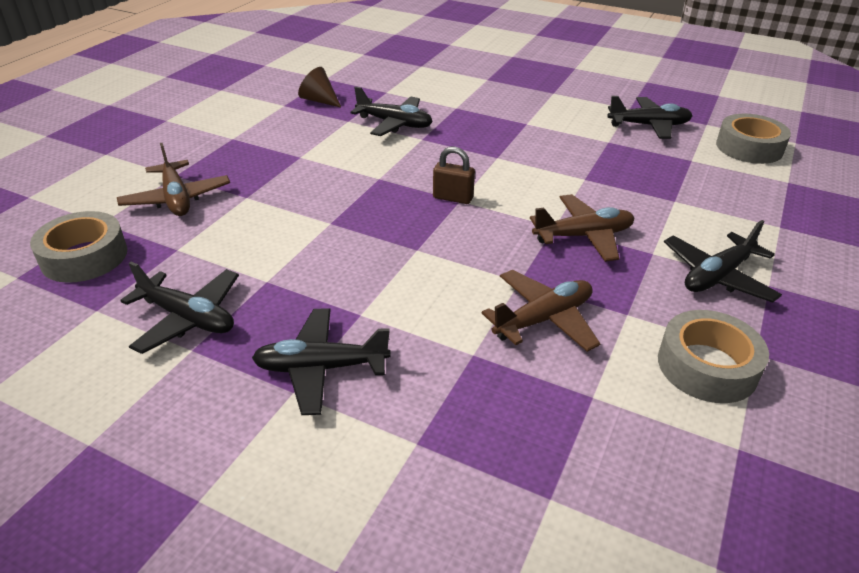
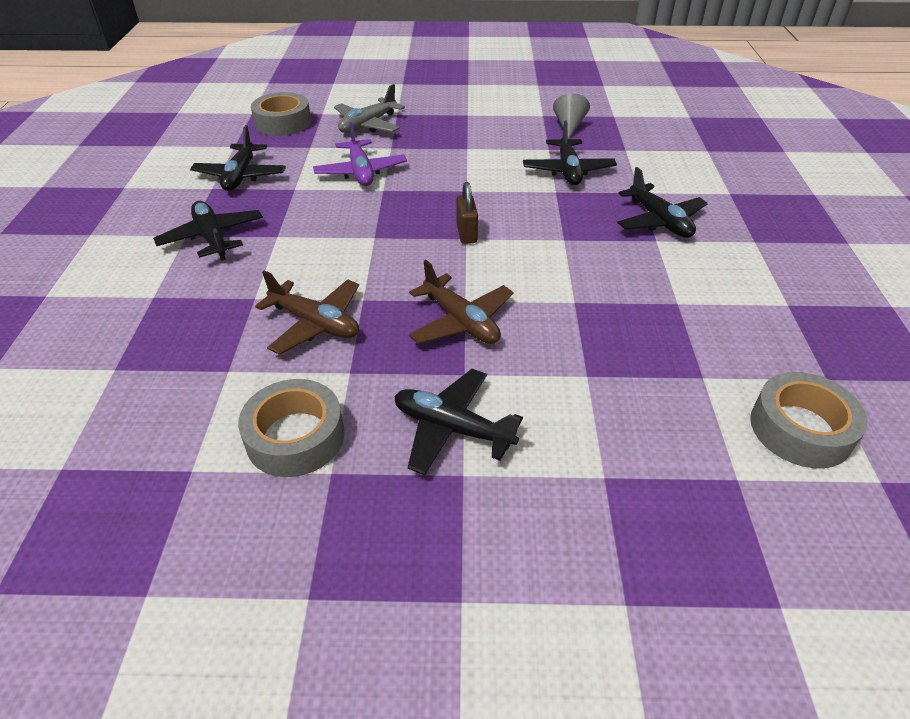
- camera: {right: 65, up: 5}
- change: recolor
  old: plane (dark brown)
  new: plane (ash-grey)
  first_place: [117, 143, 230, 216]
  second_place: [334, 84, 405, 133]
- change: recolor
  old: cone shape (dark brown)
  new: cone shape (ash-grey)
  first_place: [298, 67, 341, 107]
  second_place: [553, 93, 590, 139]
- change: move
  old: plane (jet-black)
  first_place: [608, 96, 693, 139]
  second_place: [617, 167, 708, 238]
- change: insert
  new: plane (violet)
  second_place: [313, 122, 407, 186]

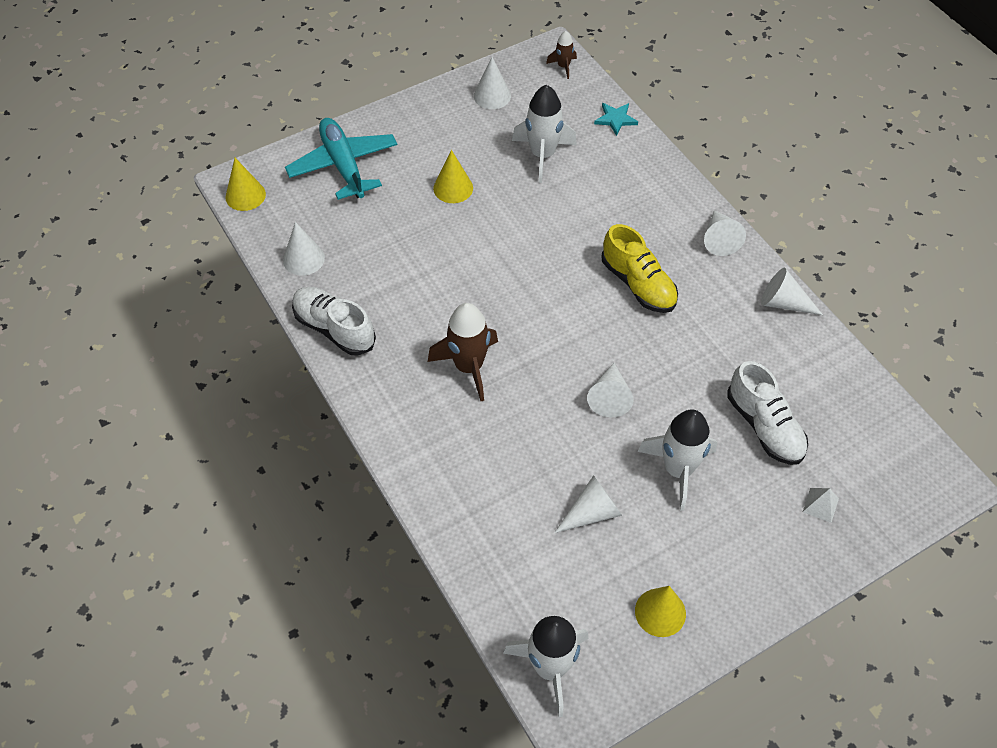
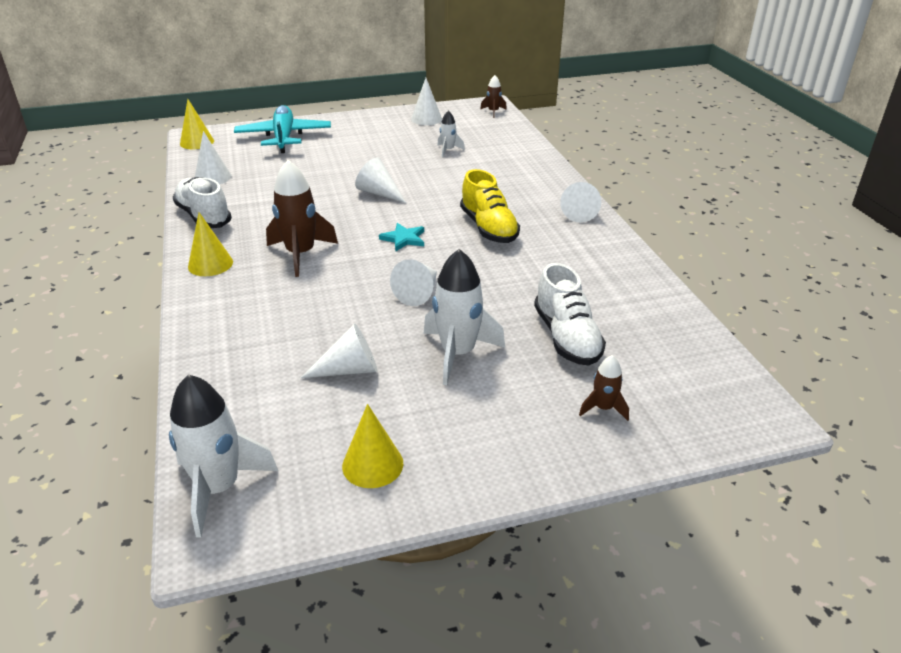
- camera: {right: 15, up: -20}
- change: move
  old: cone shape (bright yellow)
  first_place: [433, 150, 473, 203]
  second_place: [188, 212, 233, 276]
- change: resize
  old: toy rocket (pure white)
  first_place: [512, 85, 577, 183]
  second_place: [437, 111, 465, 157]
  factor: 0.52
- change: move
  old: five-pointed star (aqua)
  first_place: [594, 103, 638, 136]
  second_place: [379, 223, 424, 251]
- change: move
  old: cone shape (pure white)
  first_place: [761, 268, 823, 315]
  second_place: [355, 157, 406, 203]
- change: replace
  old: solid pyramid (pure white)
  new: toy rocket (dark brown)
  first_place: [803, 488, 839, 523]
  second_place: [579, 355, 629, 421]

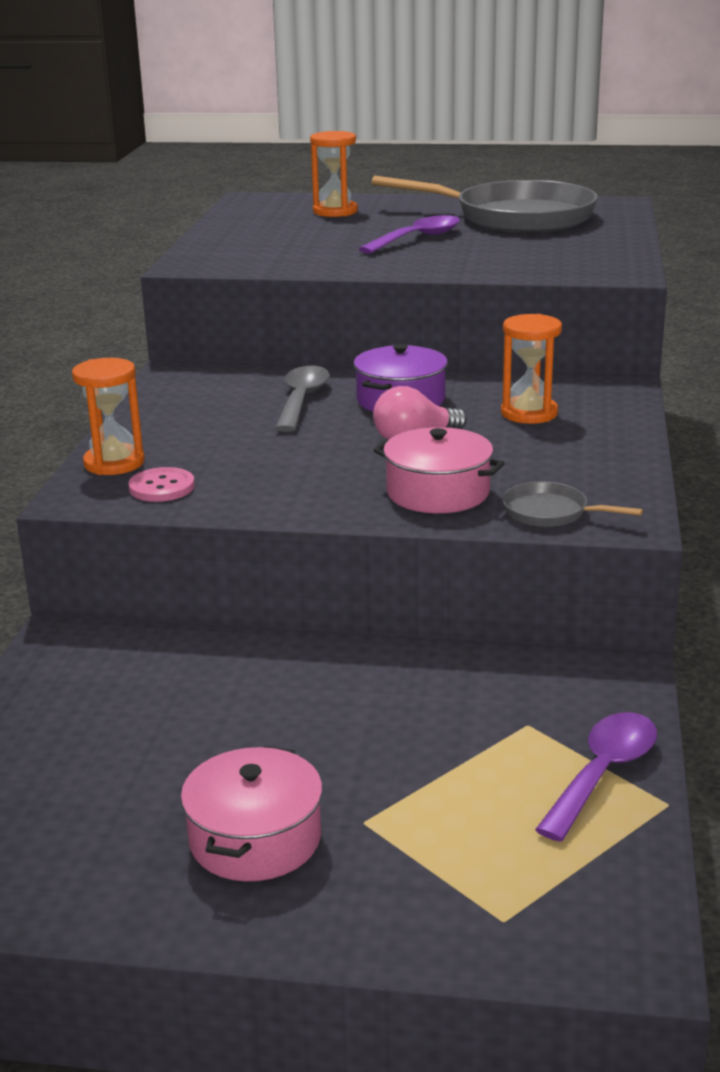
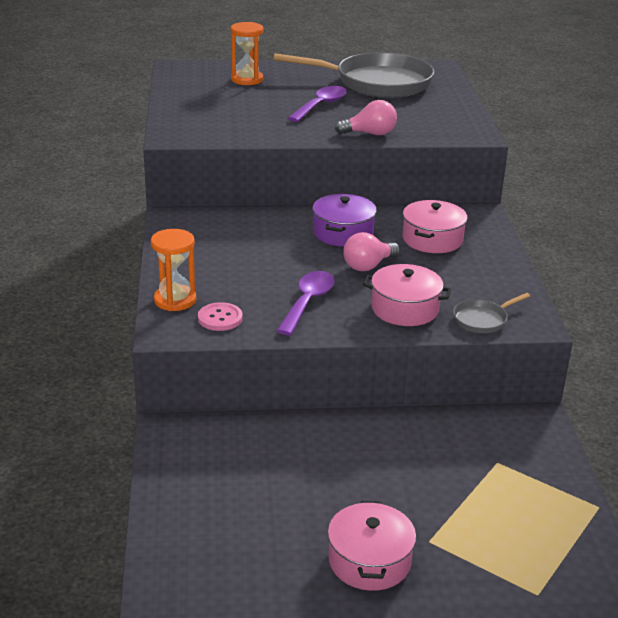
- camera: {right: -15, up: 5}
- change: delete
  old: spoon (ash-grey)
  first_place: [275, 366, 330, 432]
- change: replace
  old: sandglass (orange-coloured)
  new: stockpot (pink)
  first_place: [501, 314, 562, 424]
  second_place: [402, 200, 467, 253]
- change: rotate
  old: pan (ash-grey)
  first_place: [502, 482, 643, 527]
  second_place: [453, 293, 530, 333]
  degrees: -45
- change: move
  old: spoon (violet)
  first_place: [535, 712, 657, 842]
  second_place: [277, 271, 335, 335]
- change: insert
  new: light bulb (pink)
  second_place: [335, 100, 397, 135]

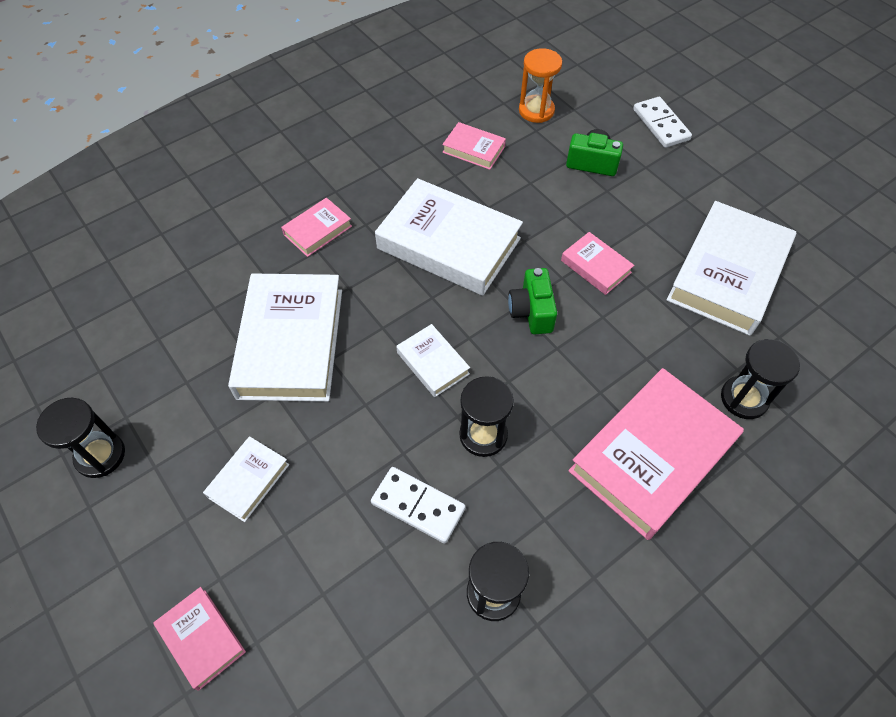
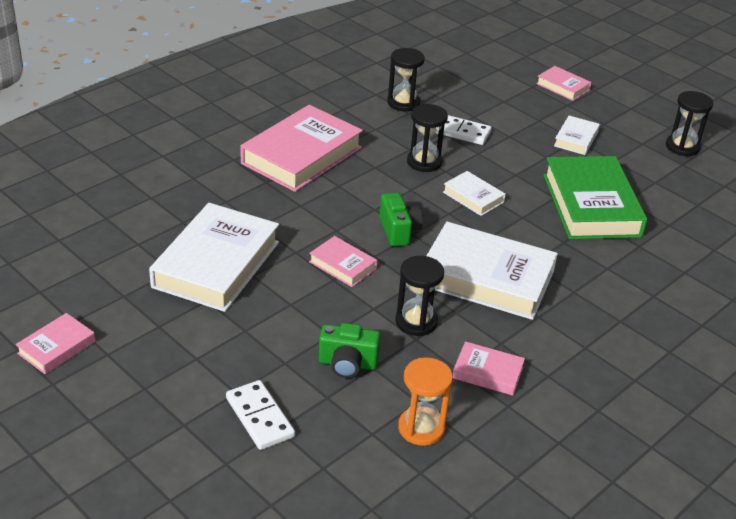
- camera: {right: 170, up: -20}
- change: recolor
  old: hardback (pure white)
  new: hardback (emerald)
  first_place: [228, 273, 342, 402]
  second_place: [543, 156, 647, 239]
- change: move
  old: hardback (pink)
  first_place: [281, 198, 352, 257]
  second_place: [16, 313, 95, 374]
- change: move
  old: sandglass (jet-black)
  first_place: [721, 339, 800, 419]
  second_place: [395, 256, 444, 336]

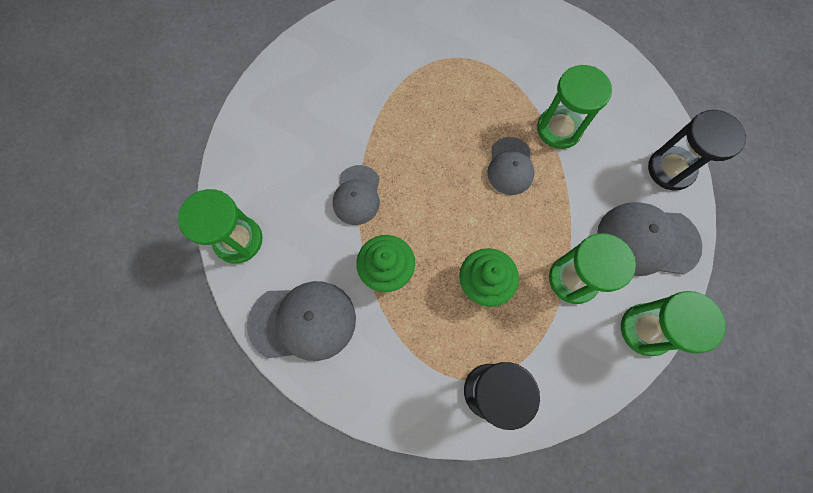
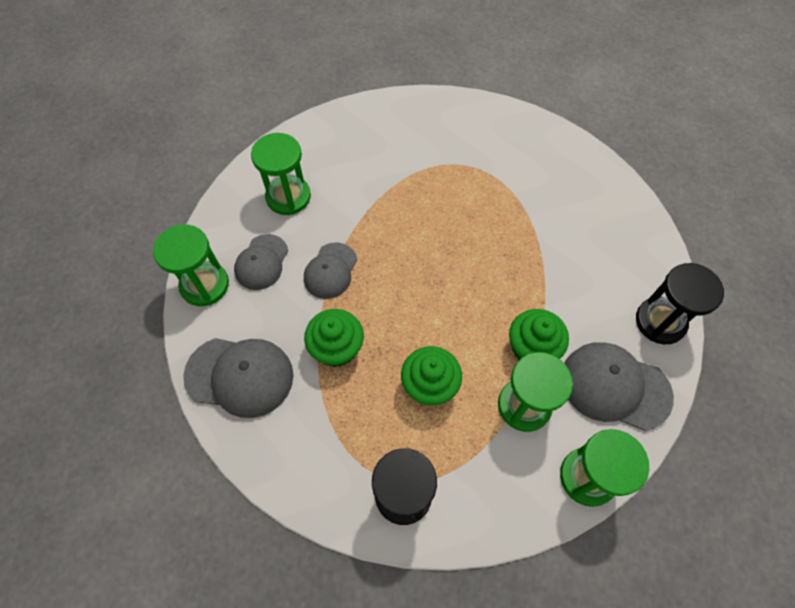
- camera: {right: 15, up: -10}
- change: move
  old: peaked cap (ash-grey)
  first_place: [487, 137, 535, 195]
  second_place: [234, 234, 288, 290]
- change: move
  old: sandglass (emerald)
  first_place: [537, 65, 612, 149]
  second_place: [251, 133, 311, 215]
- change: insert
  new: fairy cake (emerald)
  second_place: [509, 309, 569, 360]

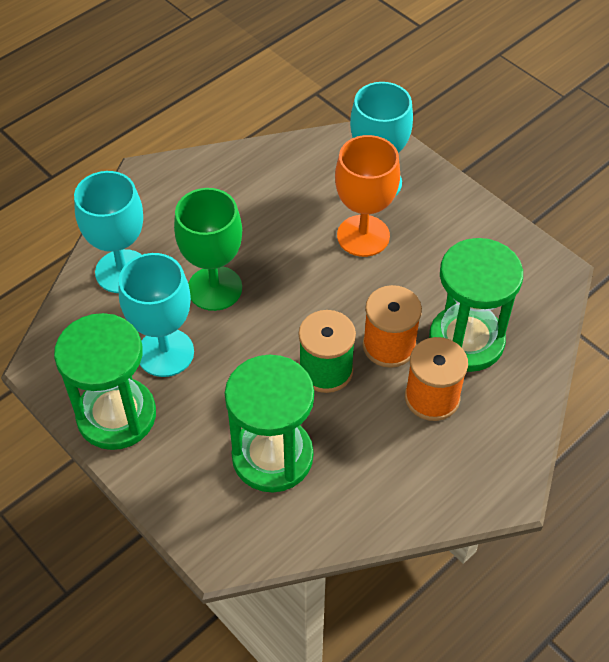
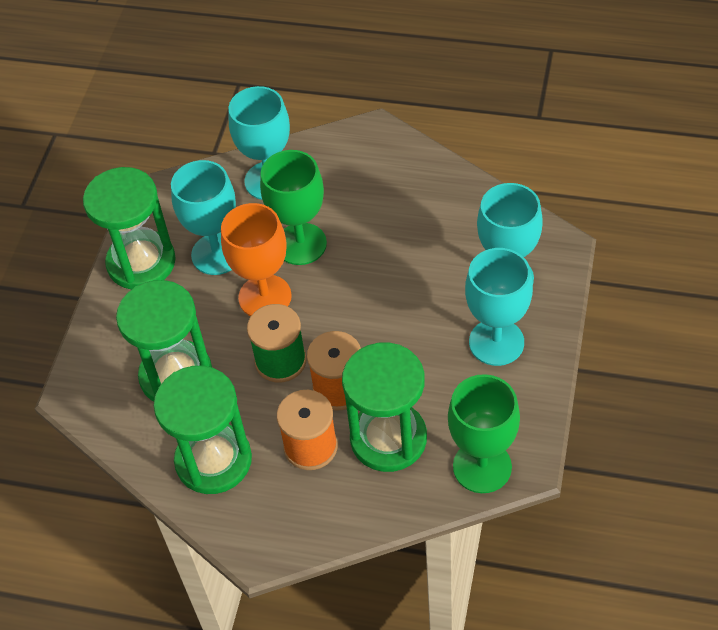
- camera: {right: 60, up: 0}
- change: move
  old: goblet (orange-coloured)
  first_place: [335, 135, 400, 257]
  second_place: [221, 203, 292, 316]
- change: insert
  new: sandglass (emerald)
  second_place: [154, 366, 252, 494]
- change: insert
  new: goblet (emerald)
  second_place: [448, 374, 520, 493]
- change: insert
  new: goblet (aqua)
  second_place: [465, 248, 533, 366]

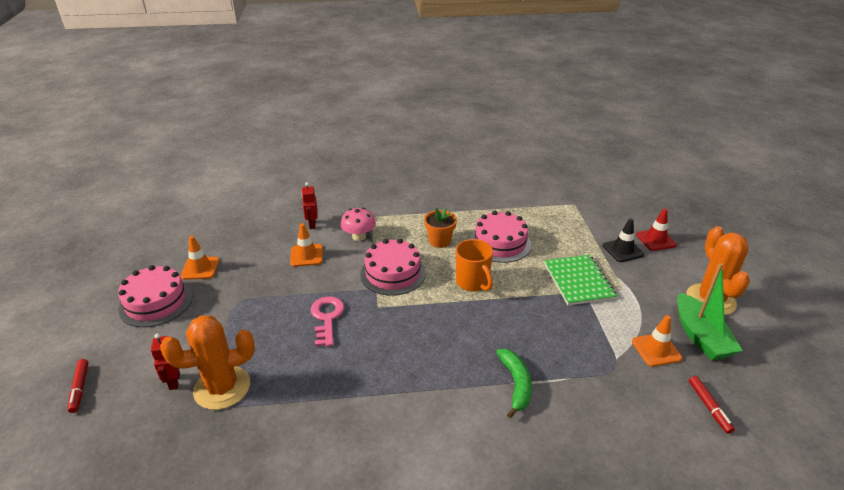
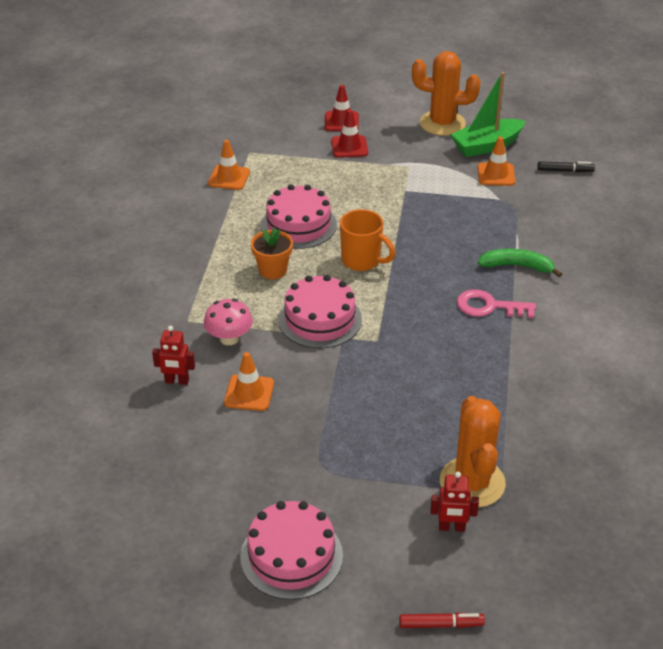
- camera: {right: -75, up: 5}
- change: move
  old: traffic cone (orange-coloured)
  first_place: [181, 236, 219, 280]
  second_place: [208, 140, 250, 190]
- change: move
  old: door key (pink)
  first_place: [311, 296, 344, 347]
  second_place: [457, 289, 536, 318]
- change: rotate
  old: tea mug (orange-coloured)
  first_place: [456, 239, 493, 292]
  second_place: [340, 209, 396, 271]
  degrees: 45
- change: delete
  old: notebook (emerald)
  first_place: [544, 255, 617, 305]
- change: recolor
  old: traffic cone (jet-black)
  new: traffic cone (scarlet)
  first_place: [603, 218, 644, 262]
  second_place: [331, 110, 368, 158]
- change: rotate
  old: sailboat (emerald)
  first_place: [677, 263, 743, 360]
  second_place: [450, 72, 525, 157]
  degrees: 150
- change: recolor
  old: felt pen (scarlet)
  new: felt pen (jet-black)
  first_place: [689, 376, 735, 434]
  second_place: [537, 161, 595, 172]

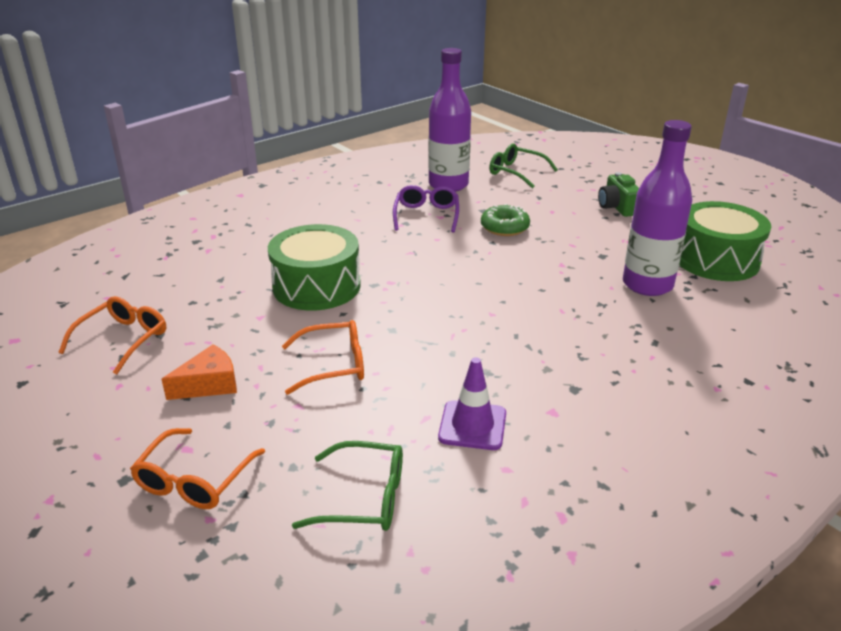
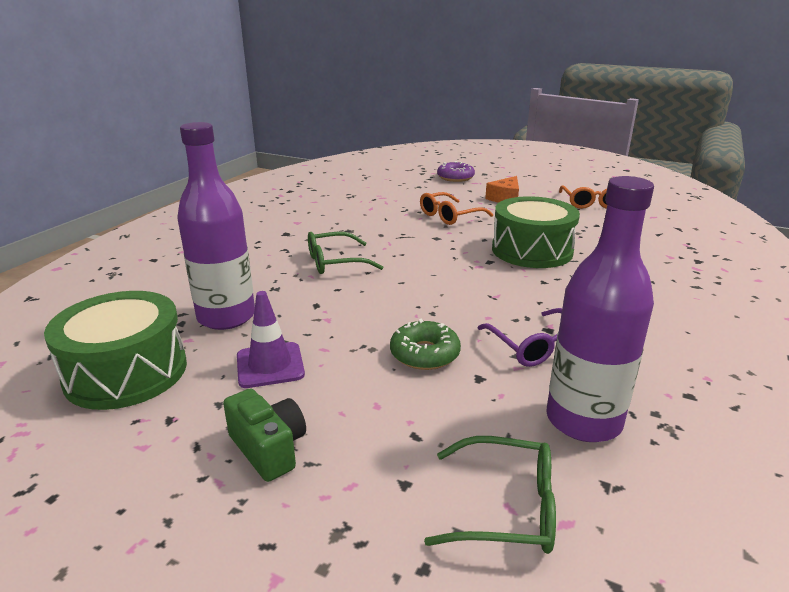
- camera: {right: 155, up: -5}
- change: replace
  old: spectacles (orange-coloured)
  new: glazed donut (violet)
  first_place: [130, 428, 265, 509]
  second_place: [437, 161, 475, 182]
- change: move
  old: spectacles (emerald)
  first_place: [292, 441, 403, 531]
  second_place: [308, 232, 383, 274]
- change: move
  old: traffic cone (violet)
  first_place: [438, 357, 506, 450]
  second_place: [237, 291, 305, 388]

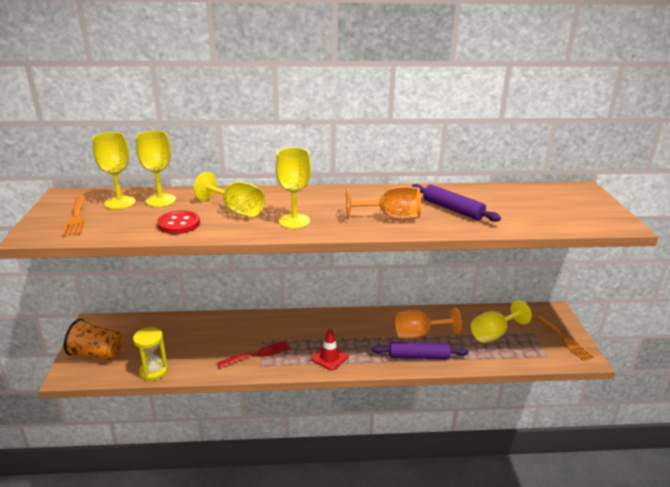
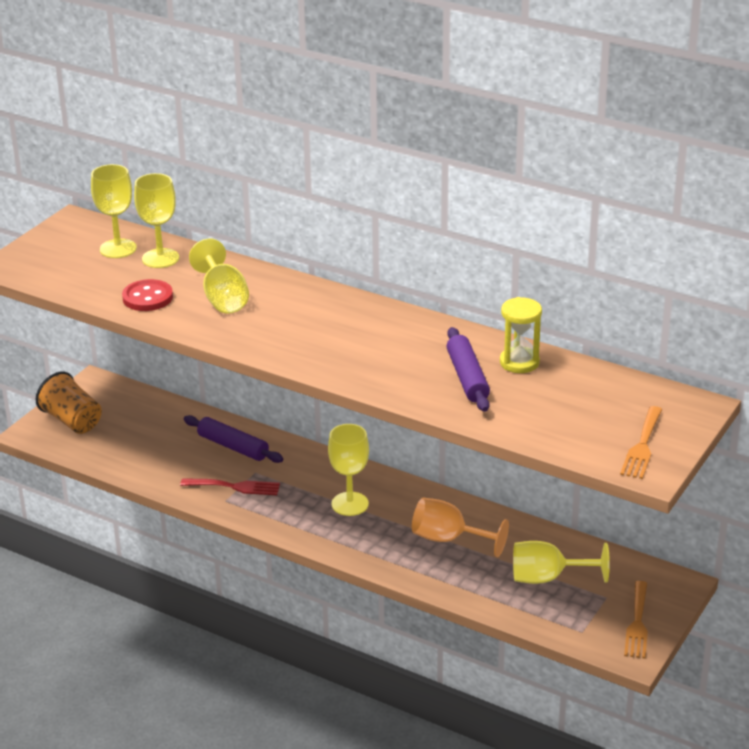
- camera: {right: 35, up: 5}
- change: move
  old: fork (orange-coloured)
  first_place: [63, 196, 86, 236]
  second_place: [620, 406, 663, 479]
- change: move
  old: sandglass (bright yellow)
  first_place: [133, 327, 168, 381]
  second_place: [500, 297, 542, 373]
- change: move
  old: goblet (bright yellow)
  first_place: [276, 147, 311, 229]
  second_place: [328, 424, 369, 516]
- change: delete
  old: traffic cone (scarlet)
  first_place: [311, 328, 349, 371]
- change: delete
  old: goblet (orange-coloured)
  first_place: [346, 186, 421, 220]
- change: move
  old: rolling pin (violet)
  first_place: [371, 342, 468, 359]
  second_place: [184, 415, 283, 463]

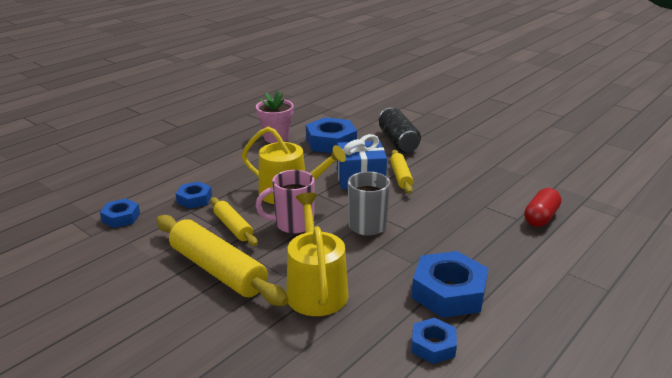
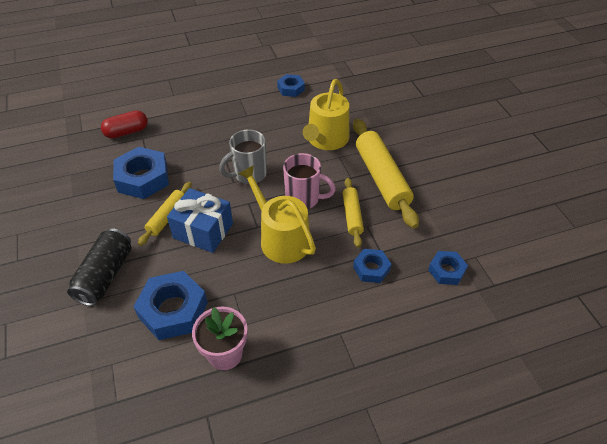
- camera: {right: -150, up: 20}
- change: move
  old: hexagon nut (royal blue)
  first_place: [411, 251, 488, 318]
  second_place: [113, 147, 169, 199]

